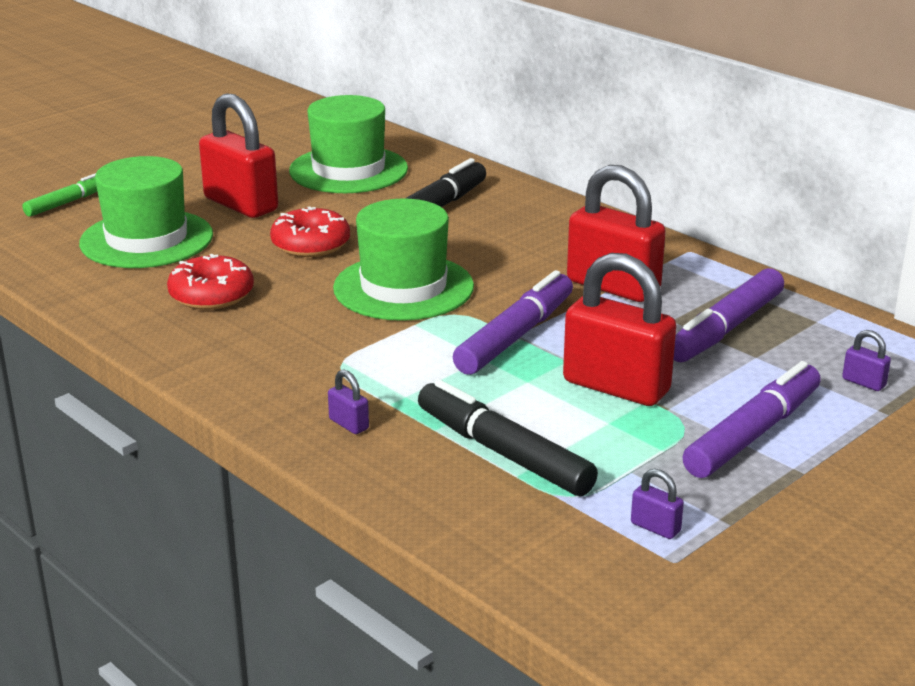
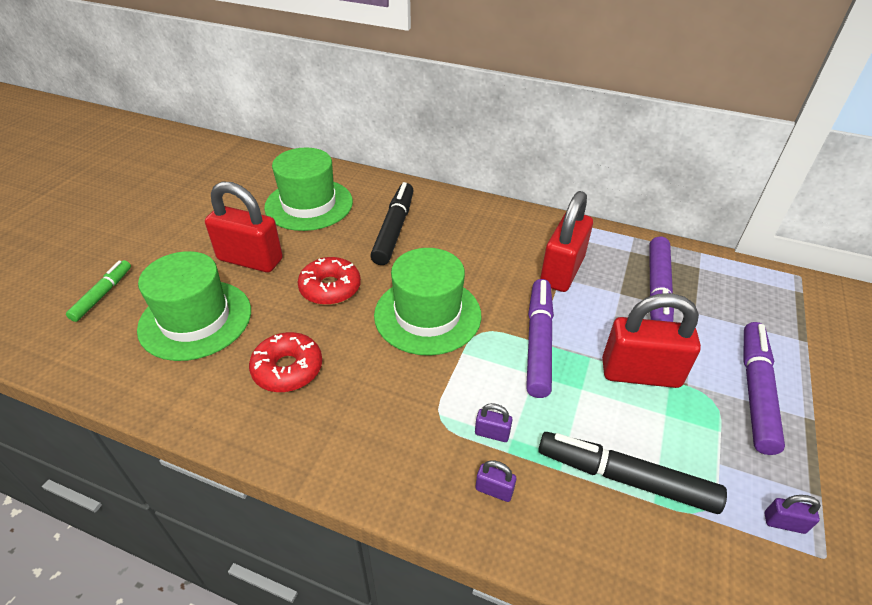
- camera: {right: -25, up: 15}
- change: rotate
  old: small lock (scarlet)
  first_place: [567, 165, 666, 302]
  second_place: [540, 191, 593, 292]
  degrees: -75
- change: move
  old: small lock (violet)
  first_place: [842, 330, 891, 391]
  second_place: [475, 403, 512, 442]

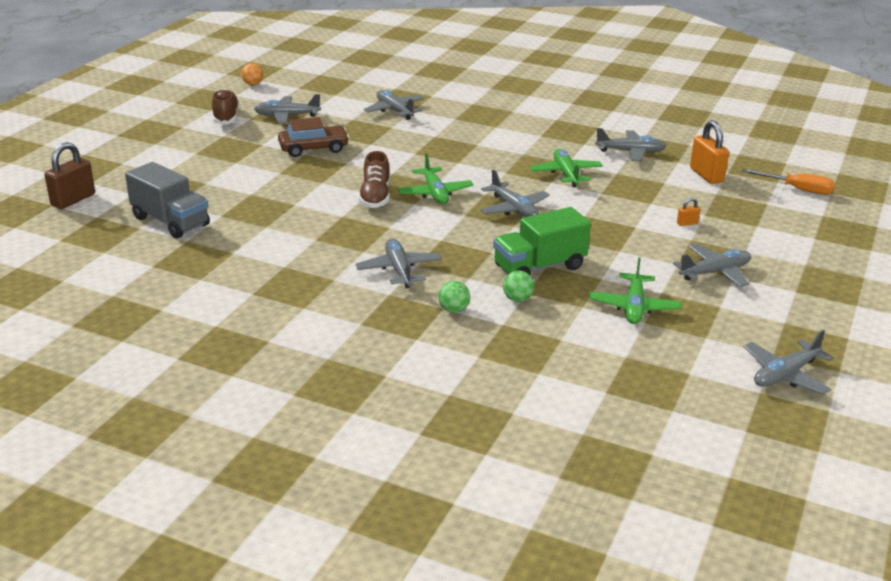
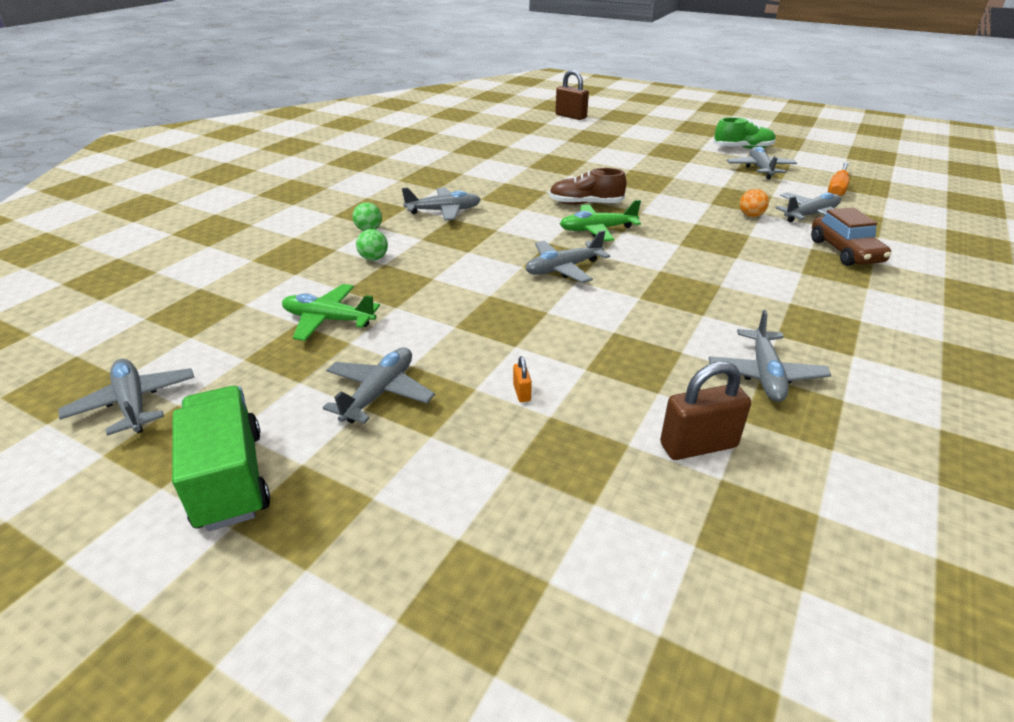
- camera: {right: 95, up: 5}
- change: delete
  old: lorry (ash-grey)
  first_place: [125, 162, 210, 239]
- change: recolor
  old: lace-up shoe (dark brown)
  new: lace-up shoe (emerald)
  first_place: [212, 89, 239, 124]
  second_place: [714, 117, 776, 149]
- change: move
  old: ball (orange-coloured)
  first_place: [241, 63, 263, 85]
  second_place: [740, 189, 769, 217]
- change: move
  old: car (dark brown)
  first_place: [278, 117, 349, 157]
  second_place: [811, 207, 891, 266]
- change: move
  old: lorry (emerald)
  first_place: [493, 207, 591, 276]
  second_place: [172, 386, 270, 531]
- change: delete
  old: plane (emerald)
  first_place: [530, 148, 603, 187]
- change: rotate
  old: plane (ash-grey)
  first_place: [673, 243, 751, 287]
  second_place: [323, 348, 435, 424]
  degrees: -135
- change: recolor
  old: small lock (orange-coloured)
  new: small lock (dark brown)
  first_place: [690, 120, 729, 184]
  second_place: [660, 362, 751, 460]
- change: move
  old: flat screwdriver (orange-coloured)
  first_place: [742, 169, 835, 195]
  second_place: [828, 162, 850, 196]

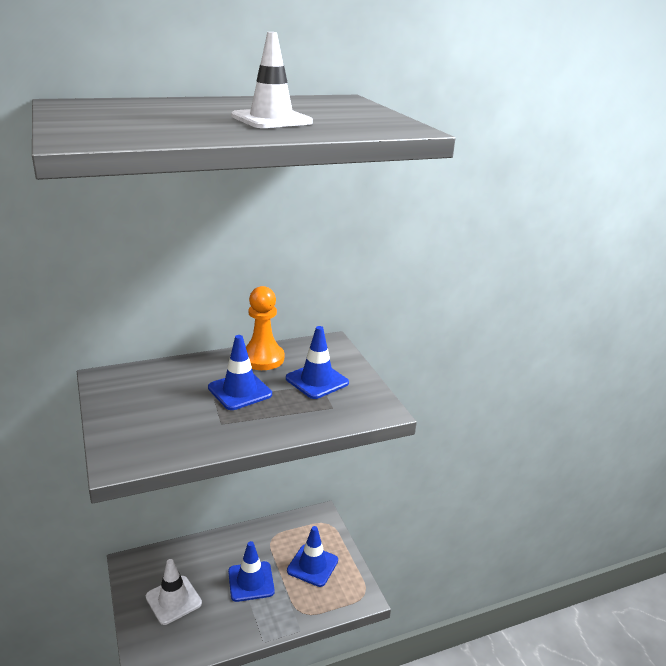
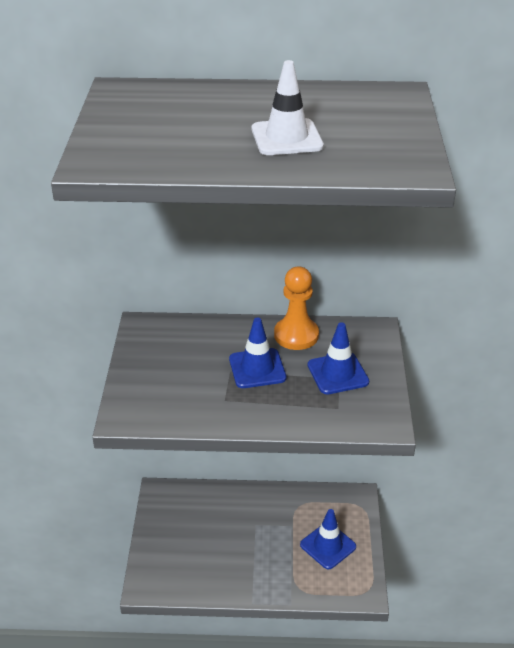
- camera: {right: 25, up: 10}
- change: delete
  old: traffic cone (pure white)
  first_place: [146, 559, 202, 625]
- change: delete
  old: traffic cone (royal blue)
  first_place: [228, 541, 275, 602]

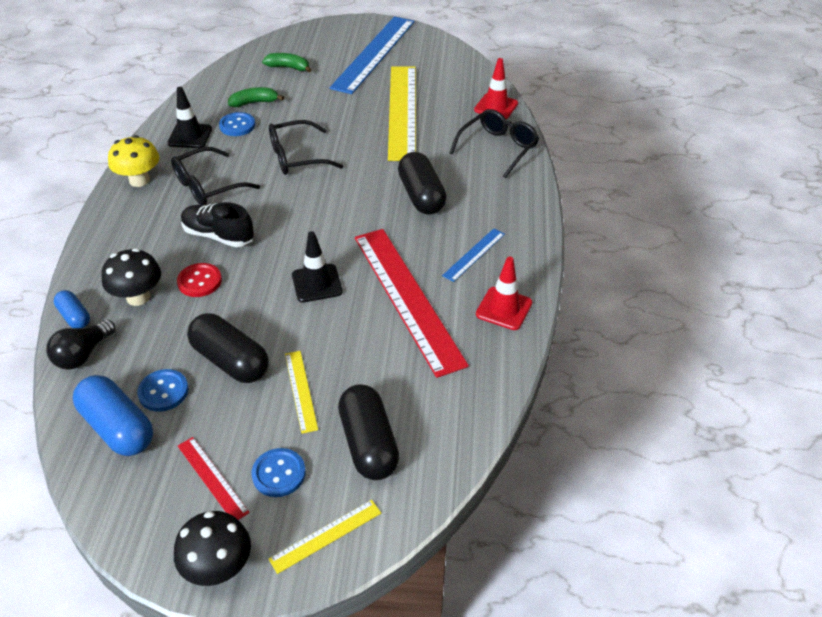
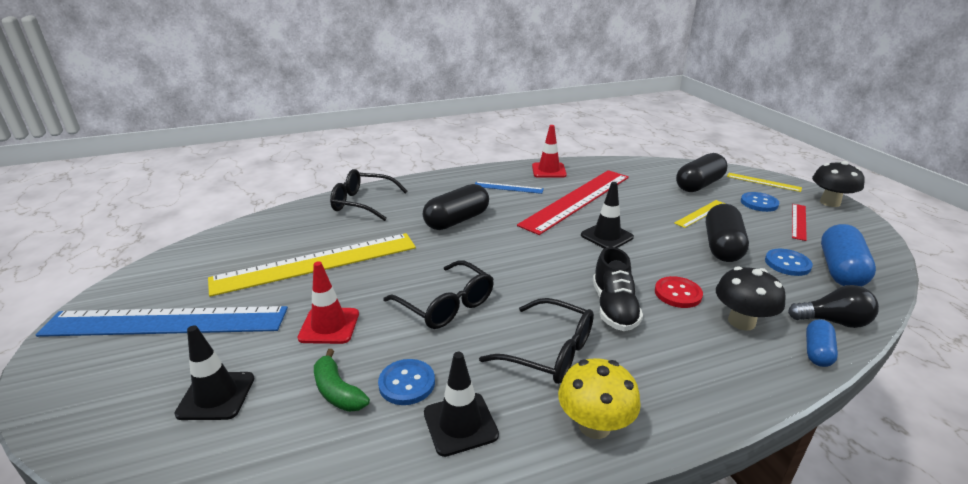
- camera: {right: -115, up: -15}
- change: replace
  old: toy banana (emerald)
  new: traffic cone (jet-black)
  first_place: [262, 53, 311, 72]
  second_place: [174, 325, 254, 420]
- change: move
  old: traffic cone (scarlet)
  first_place: [474, 58, 518, 119]
  second_place: [298, 261, 359, 344]

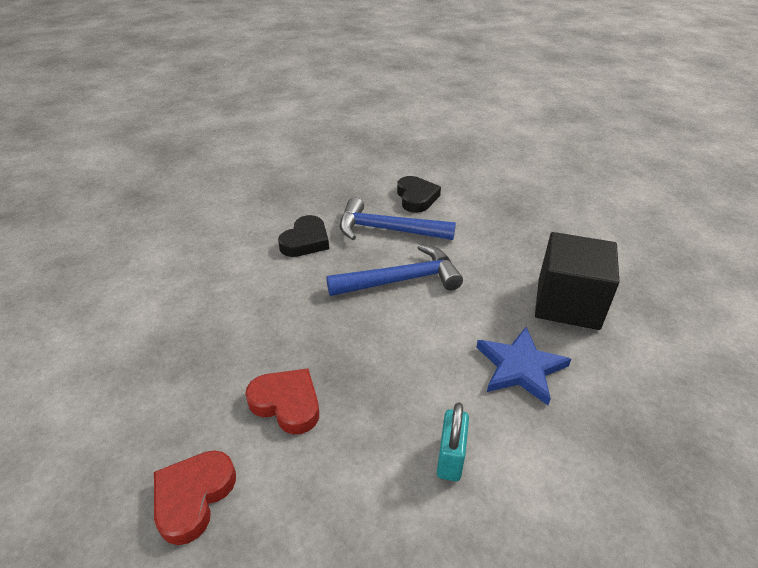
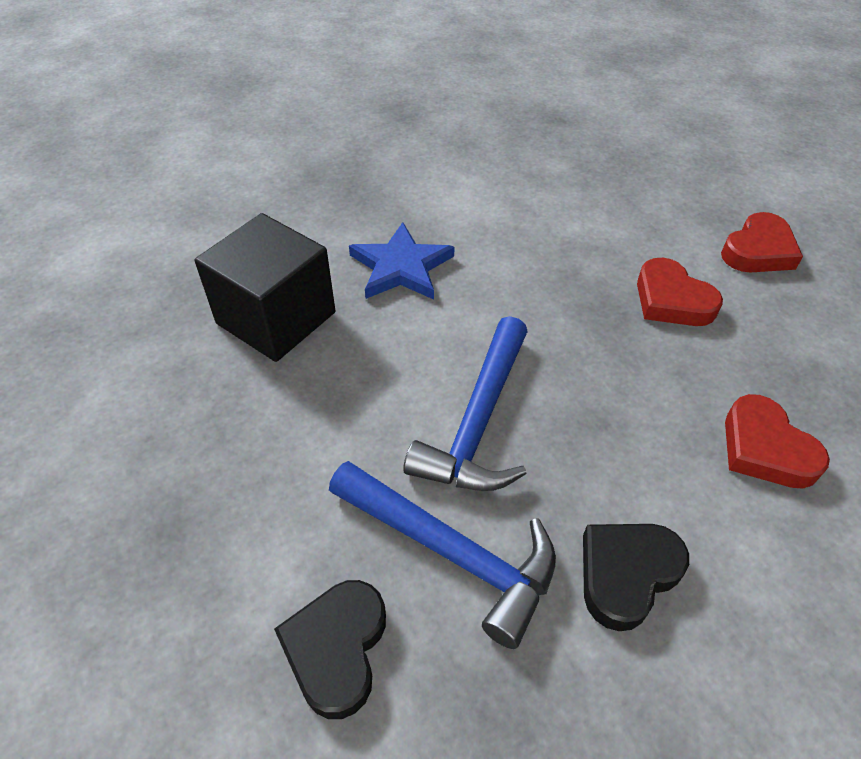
- camera: {right: -160, up: 10}
- change: rotate
  old: claw hammer (royal blue)
  first_place: [326, 244, 463, 296]
  second_place: [403, 316, 528, 491]
  degrees: -75
- change: delete
  old: small lock (aqua)
  first_place: [437, 402, 469, 481]
- change: insert
  new: heart (scarlet)
  second_place: [725, 394, 830, 489]

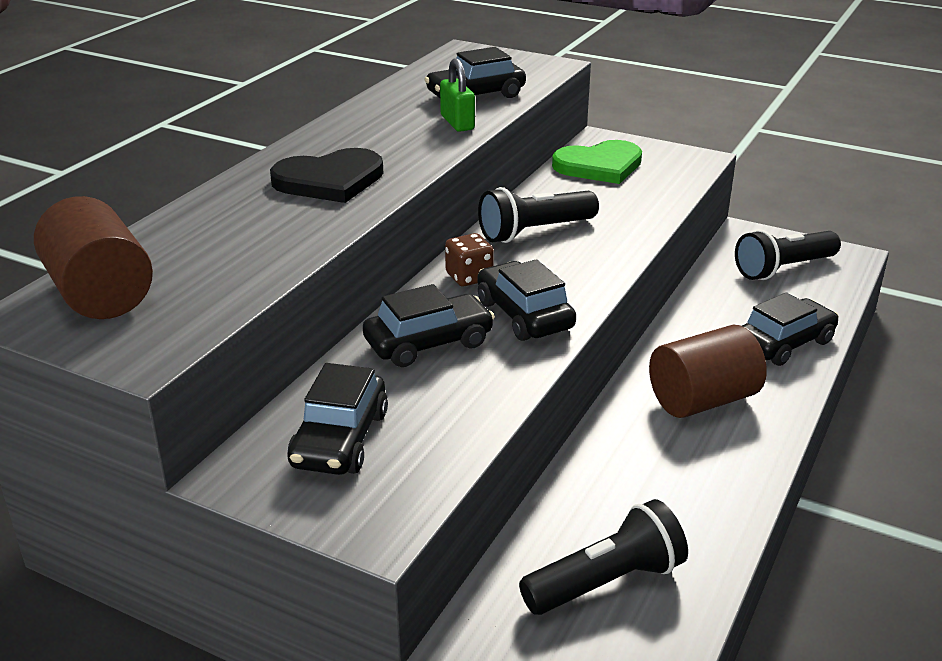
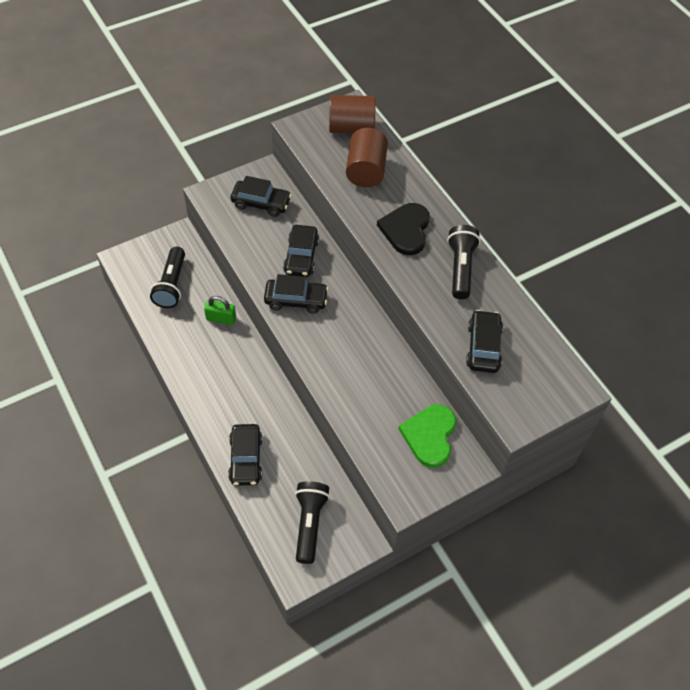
- camera: {right: 120, up: 25}
- change: rotate
  old: car (jet-black)
  first_place: [287, 363, 388, 475]
  second_place: [231, 176, 292, 217]
  degrees: 150
- change: move
  old: small lock (emerald)
  first_place: [440, 58, 475, 132]
  second_place: [204, 296, 236, 325]
- change: delete
  old: dice (dark brown)
  first_place: [445, 233, 494, 286]
- change: move
  old: pocket torch (jet-black)
  first_place: [478, 187, 599, 243]
  second_place: [447, 225, 481, 299]
- change: move
  old: solid cylinder (dark brown)
  first_place: [649, 325, 767, 418]
  second_place: [346, 128, 388, 187]

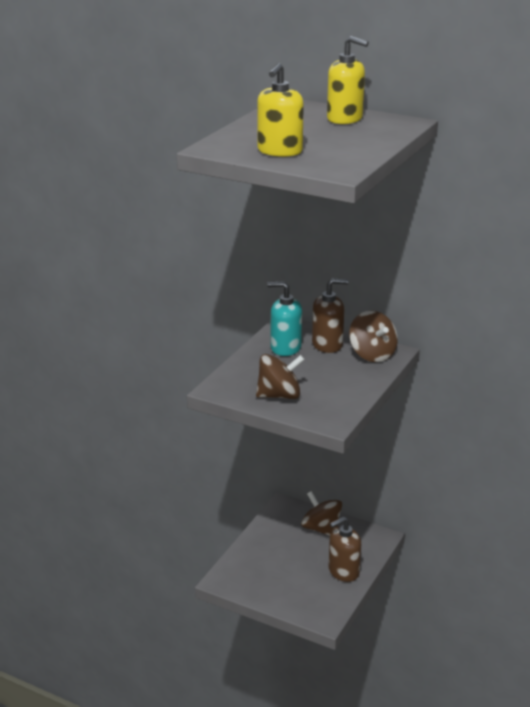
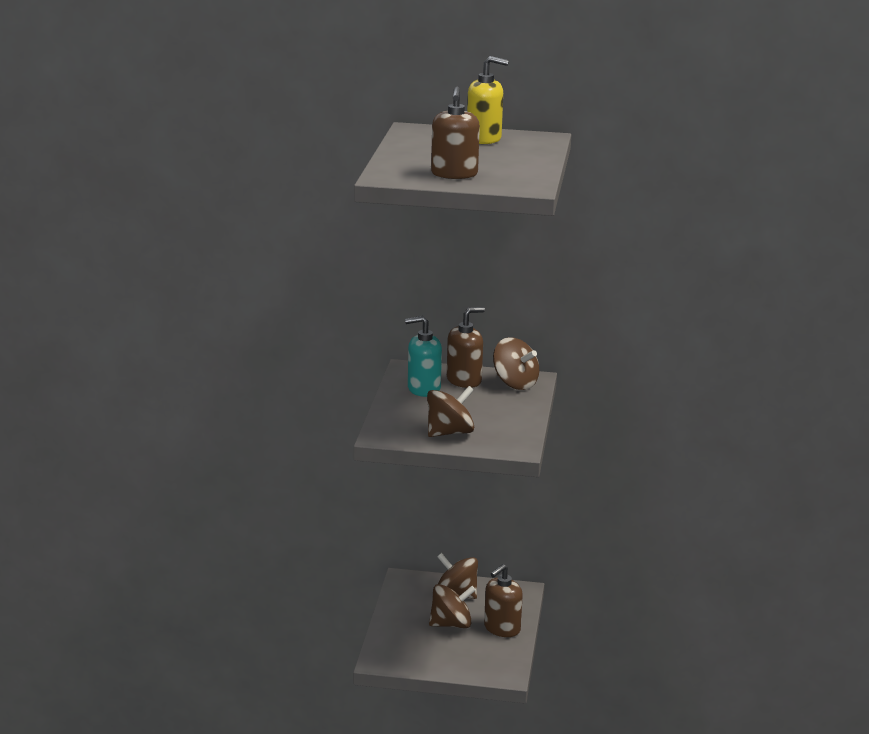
- camera: {right: -20, up: -5}
- change: recolor
  old: soap pump (bright yellow)
  new: soap pump (dark brown)
  first_place: [257, 63, 304, 157]
  second_place: [431, 87, 480, 179]
- change: insert
  new: whirligig (dark brown)
  second_place: [429, 584, 476, 628]

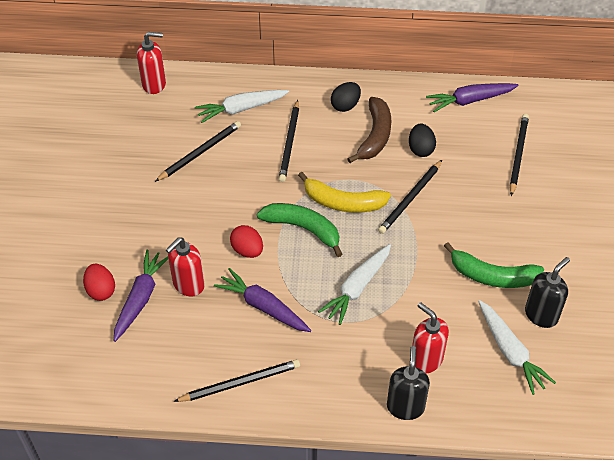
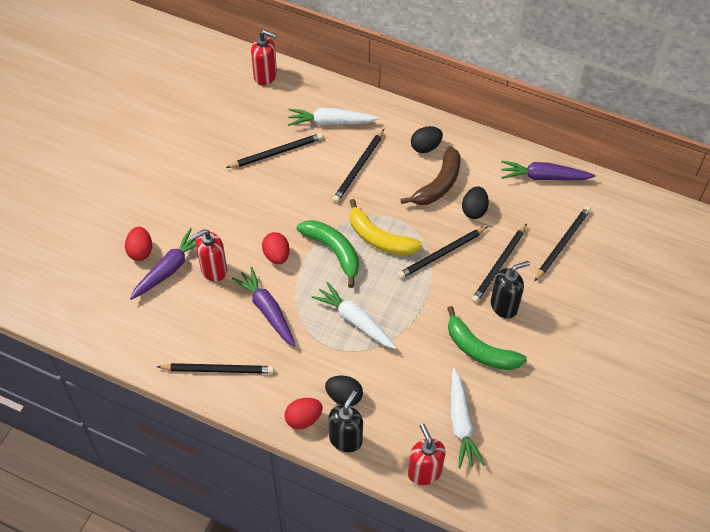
- camera: {right: 20, up: 5}
- change: rotate
  old: carrot (pure white)
  first_place: [318, 244, 391, 325]
  second_place: [312, 282, 397, 349]
  degrees: 75
- change: move
  old: soap pump (scarlet)
  first_place: [412, 302, 449, 374]
  second_place: [408, 423, 446, 485]
- change: move
  old: soap pump (jet-black)
  first_place: [525, 257, 570, 328]
  second_place: [491, 261, 530, 319]
- change: insert
  new: toy egg (scarlet)
  second_place: [285, 398, 323, 429]
- change: insert
  new: toy egg (jet-black)
  second_place: [325, 376, 363, 406]
- change: insert
  new: pencil (jet-black)
  second_place: [472, 223, 527, 303]

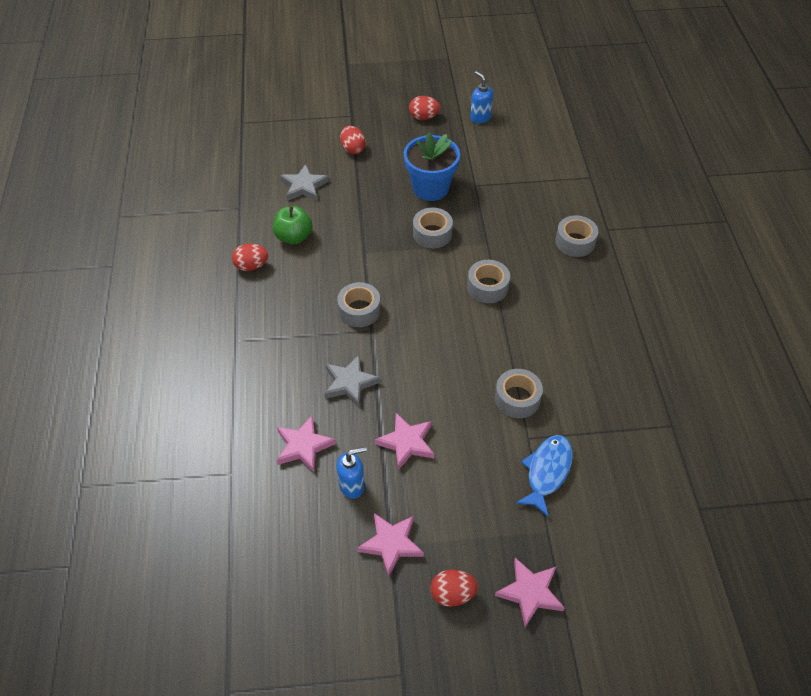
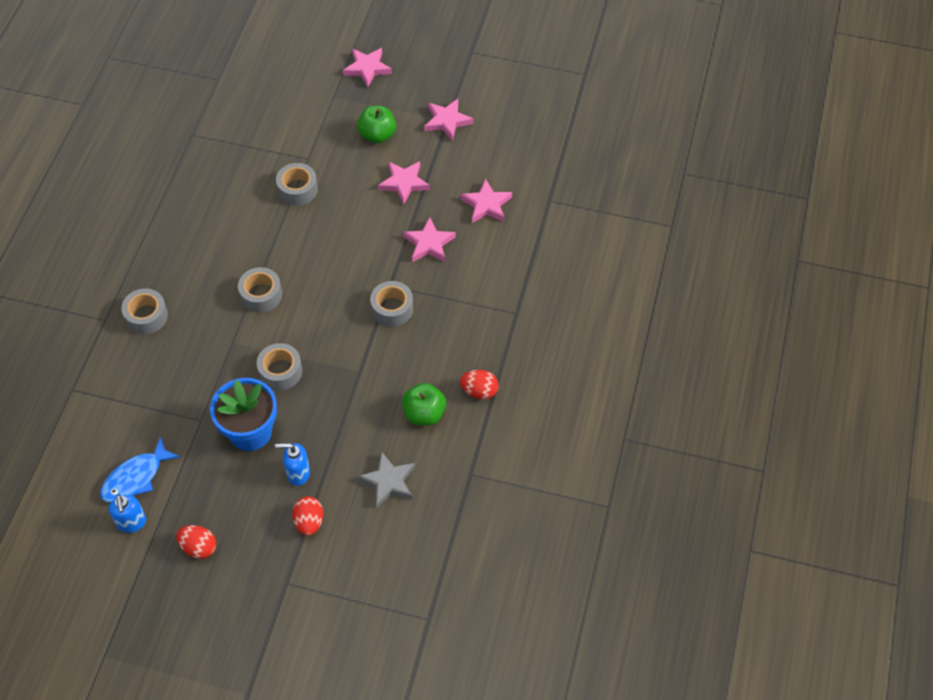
- camera: {right: -160, up: 5}
- change: recolor
  old: five-pointed star (ash-grey)
  new: five-pointed star (pink)
  first_place: [324, 355, 381, 407]
  second_place: [403, 217, 456, 262]
- change: move
  old: soap pump (royal blue)
  first_place: [337, 447, 367, 499]
  second_place: [275, 443, 310, 486]
- change: delete
  old: toy egg (scarlet)
  first_place: [430, 570, 478, 607]
- change: move
  old: fish (royal blue)
  first_place: [515, 435, 573, 517]
  second_place: [100, 437, 180, 503]
- change: insert
  new: apple fruit (emerald)
  second_place: [357, 106, 396, 143]

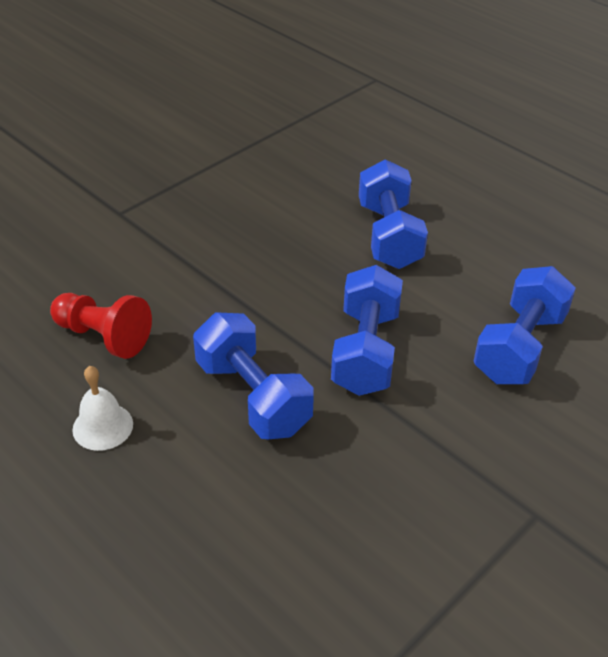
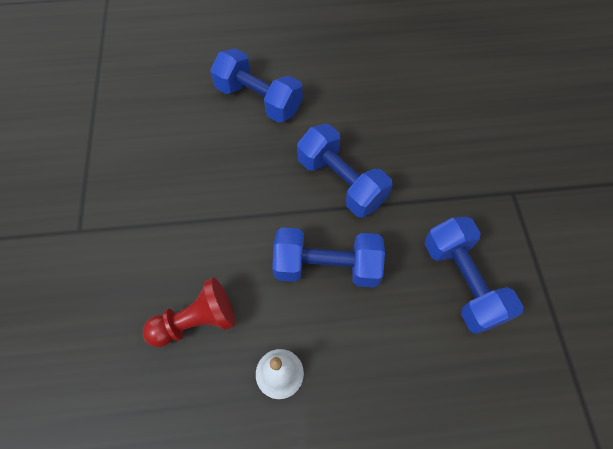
- camera: {right: -50, up: 20}
- change: move
  old: free weight (royal blue)
  first_place: [474, 266, 576, 384]
  second_place: [425, 217, 524, 334]

